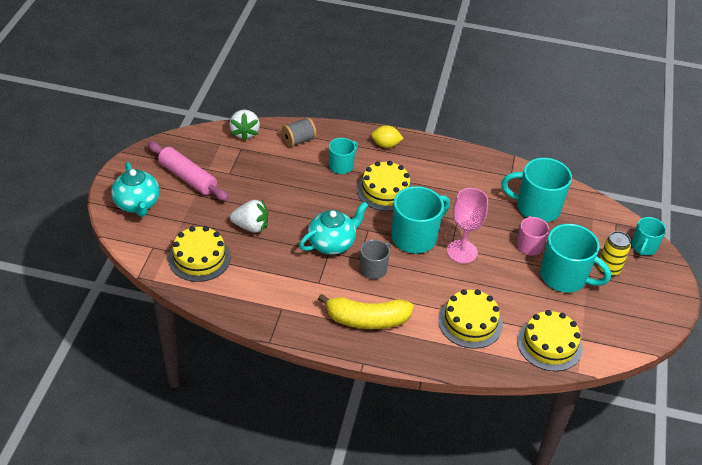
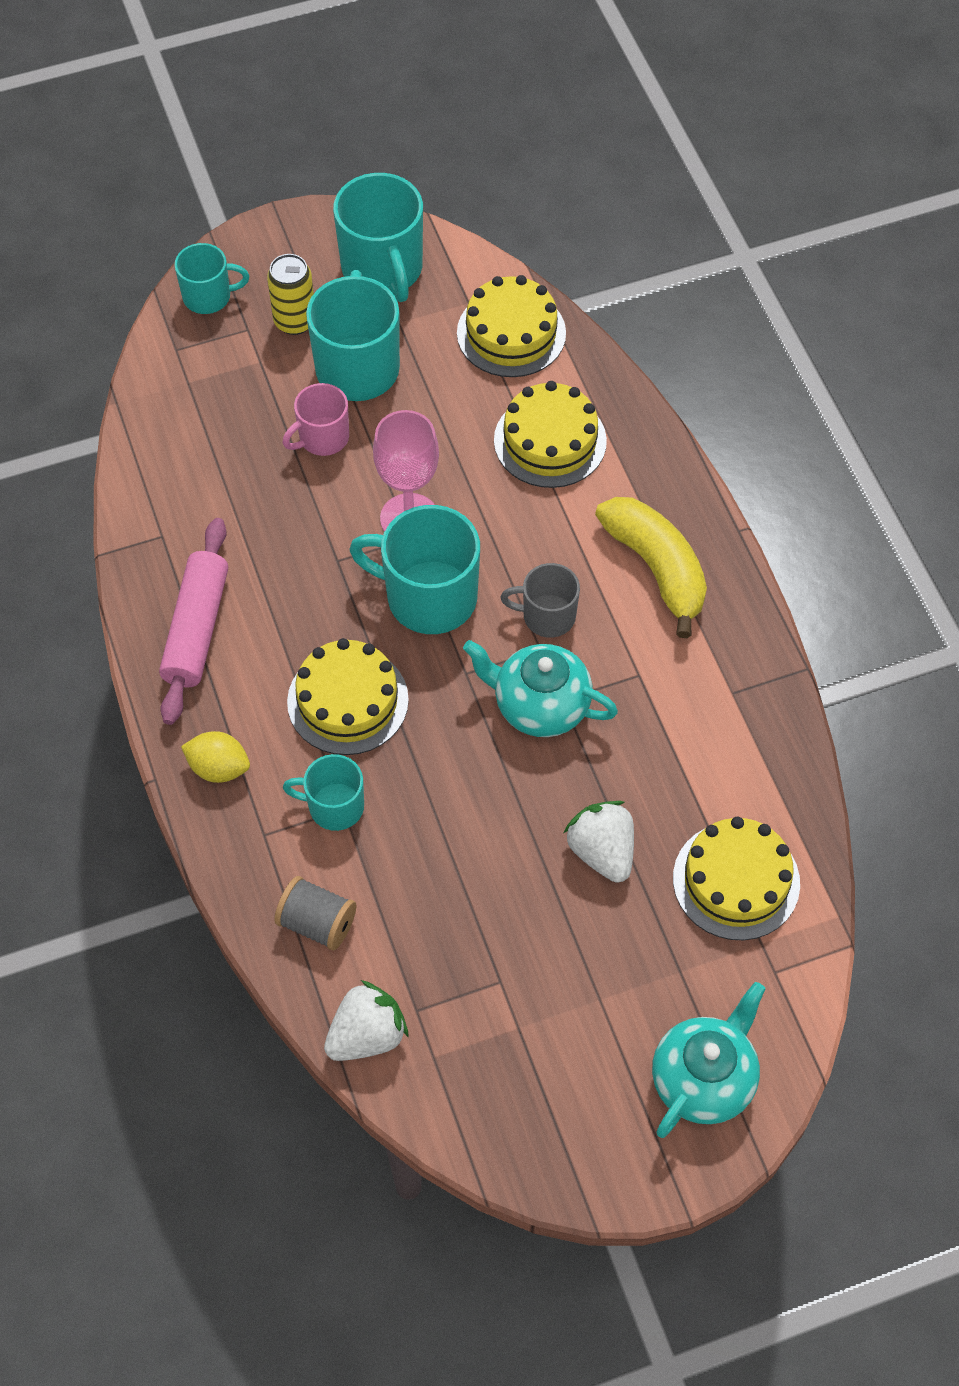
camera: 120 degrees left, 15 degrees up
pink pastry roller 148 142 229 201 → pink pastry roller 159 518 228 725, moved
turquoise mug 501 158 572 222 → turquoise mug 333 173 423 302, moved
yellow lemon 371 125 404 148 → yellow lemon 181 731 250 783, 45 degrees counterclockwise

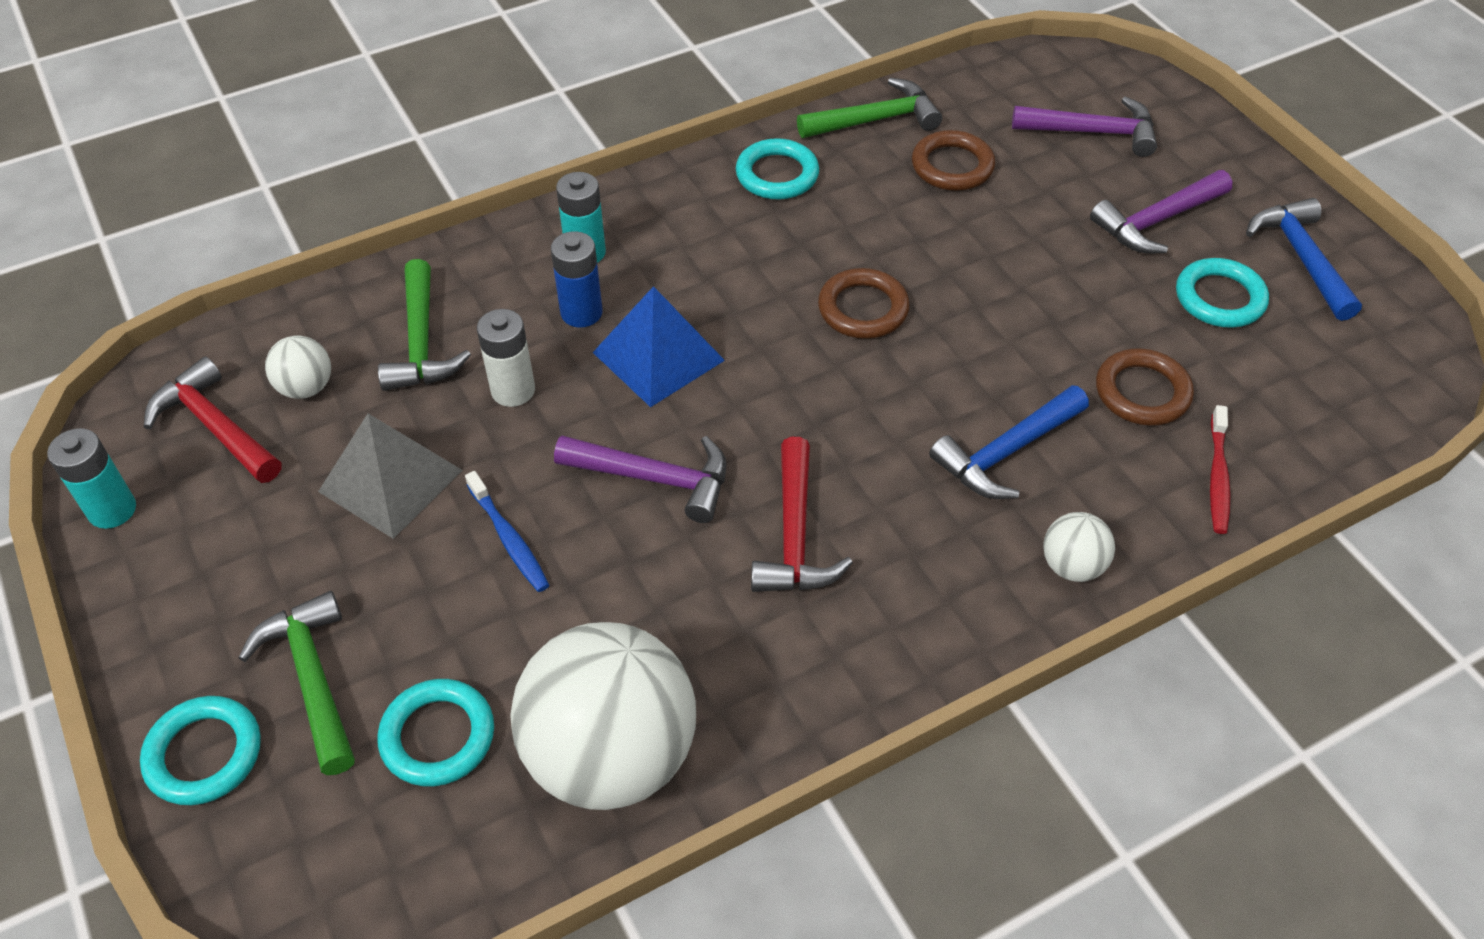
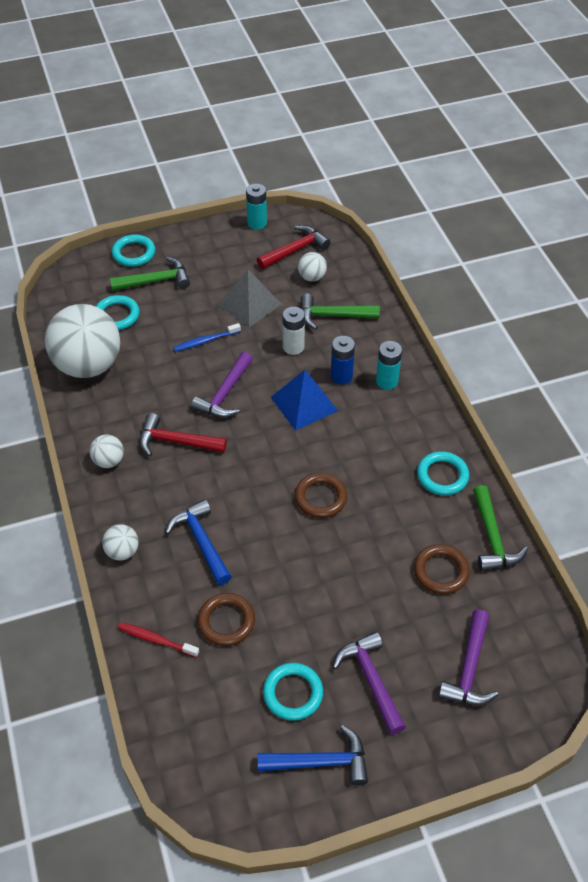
camera: 100 degrees right, 0 degrees up
- → white ball 89 434 124 468

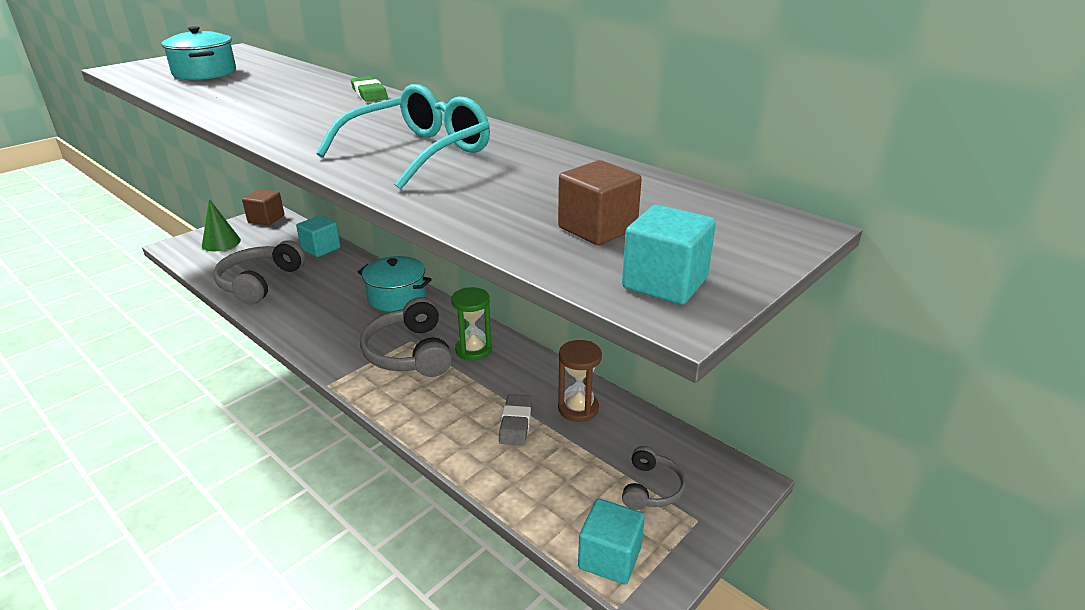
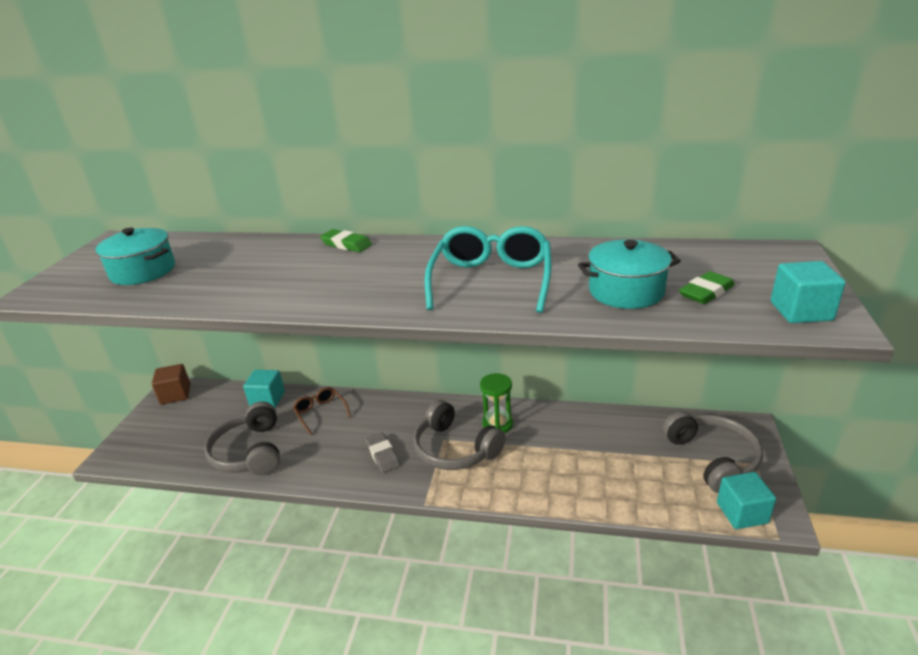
camera: 30 degrees left, 0 degrees up
green solid cone 202 199 241 251 → -
russet hourglass 558 340 602 422 → -
- → russet glasses 293 387 351 435
turquoise stockpot 358 256 432 312 → turquoise stockpot 578 239 681 309, moved
grey eraser 499 394 532 445 → grey eraser 365 432 400 473, moved
russet block 558 160 642 245 → green eraser 679 271 735 304
grey over-ear headphones 622 446 686 510 → grey over-ear headphones 662 411 763 493, x1.83

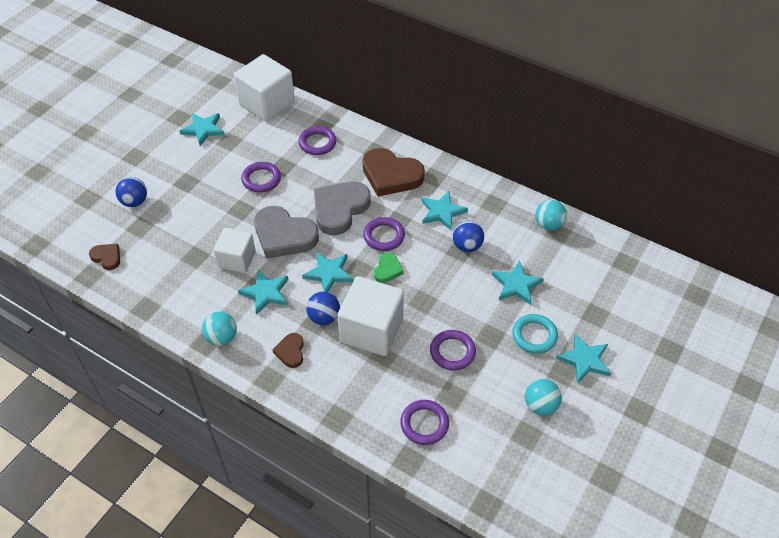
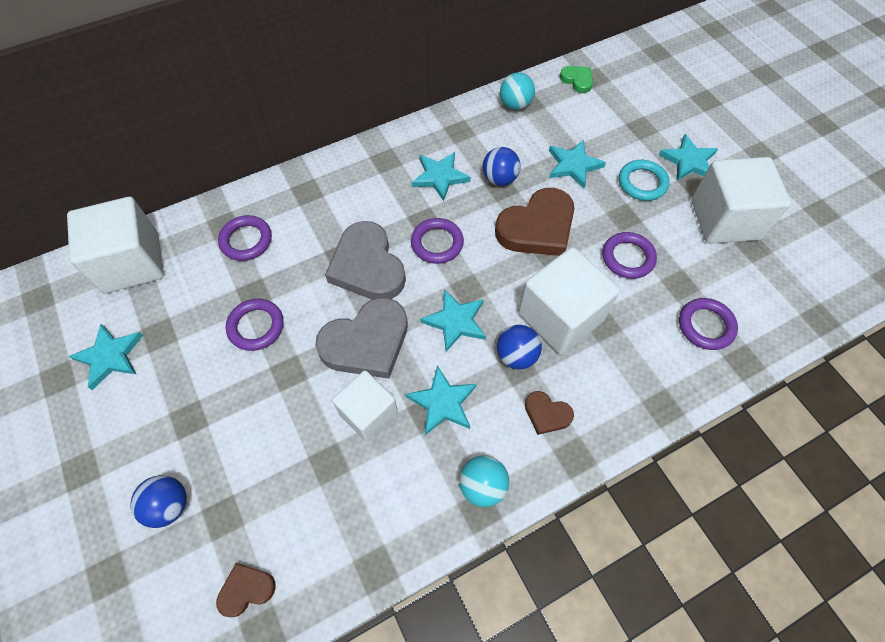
camera: 60 degrees left, 10 degrees up
russet heart 363 148 425 196 → russet heart 495 188 574 256, moved
green heart 374 252 404 283 → green heart 560 66 593 93, moved
turquoise ball 525 379 562 416 → white block 691 157 791 244

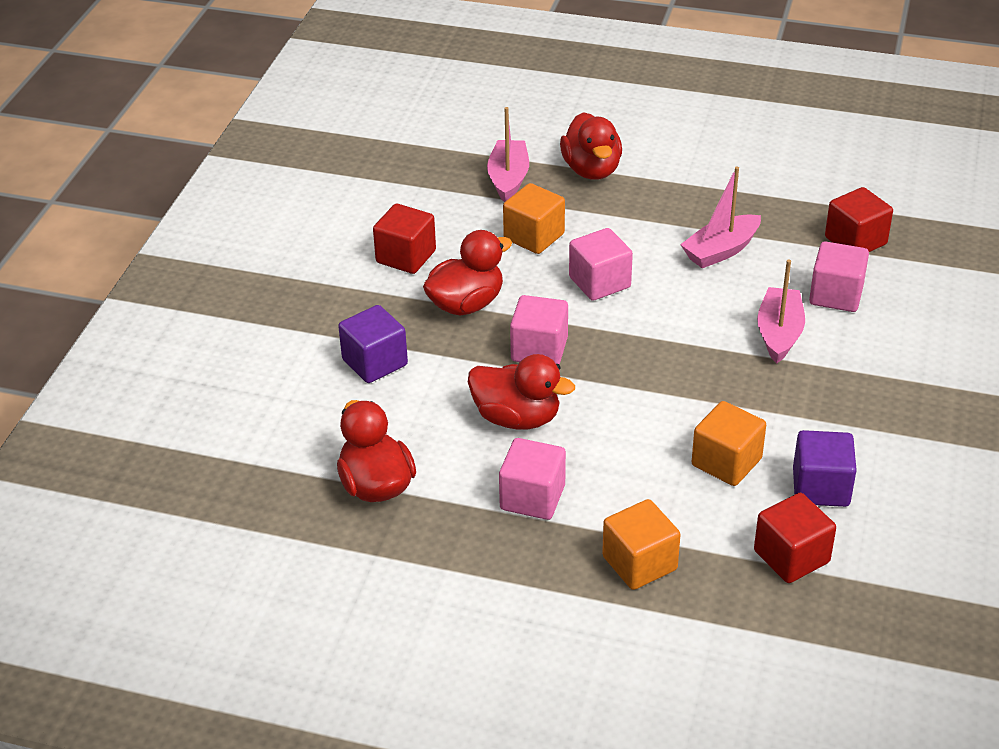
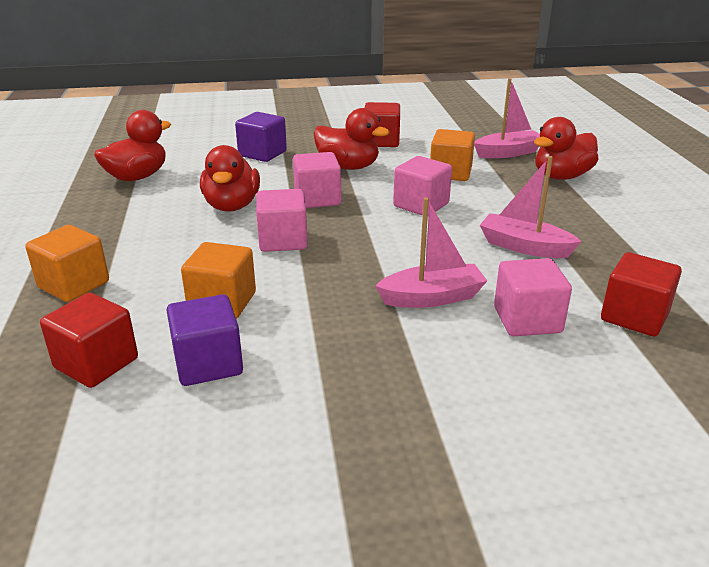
camera: 65 degrees right, 10 degrees down
pink block 499 438 566 520 → pink block 256 189 308 252, moved

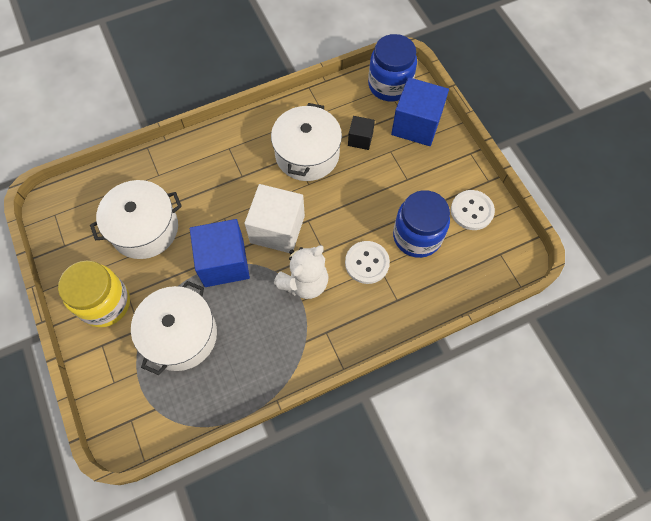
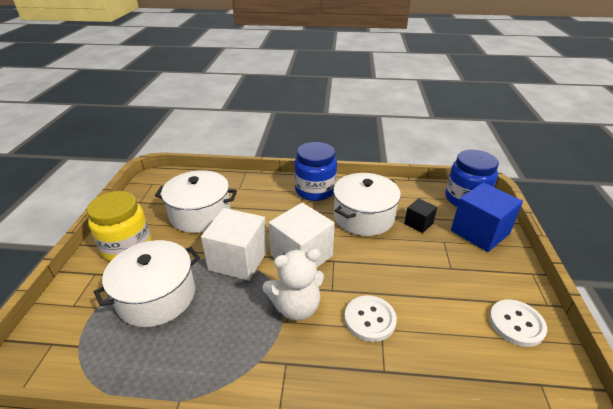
camera: 30 degrees right, 30 degrees down
royal blue jar 393 190 450 258 → royal blue jar 294 142 337 201, moved
royal blue block 190 219 250 287 → white block 201 208 268 281

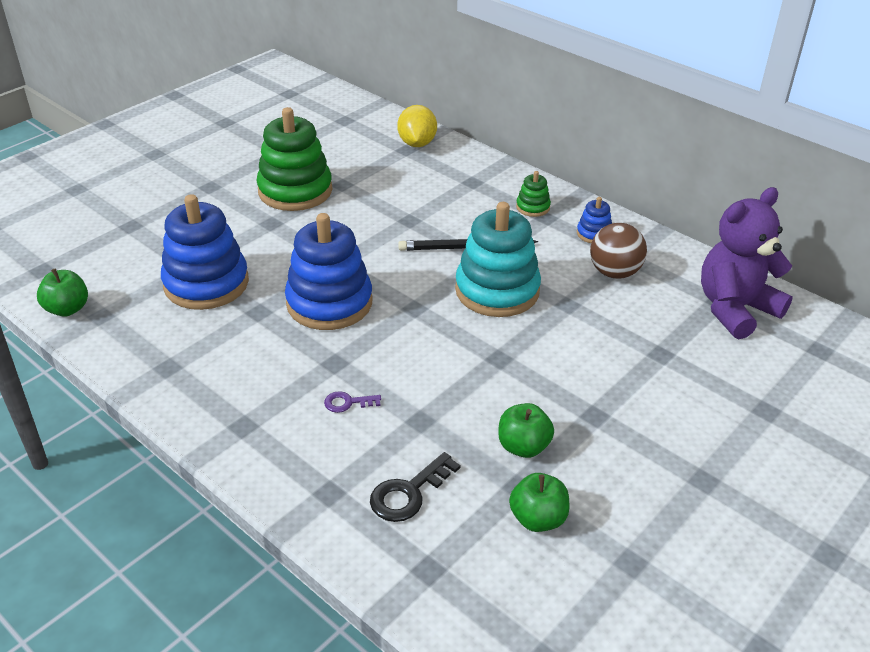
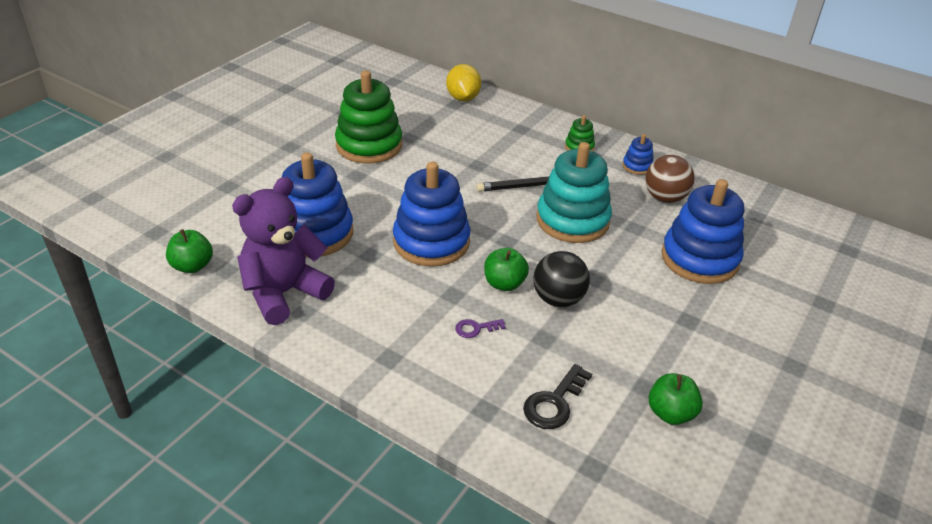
camera: 10 degrees left, 0 degrees up
- → ebony ball 534 251 590 307
- → royal blue stacking rings 661 179 744 284
green toy apple 498 403 554 458 → green toy apple 484 248 529 291, moved
violet teddy bear 701 187 793 339 → violet teddy bear 232 177 335 325, moved

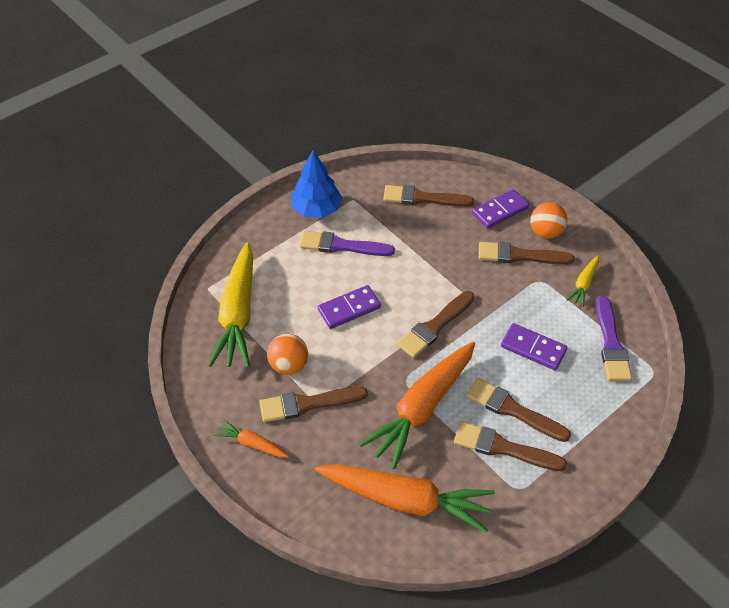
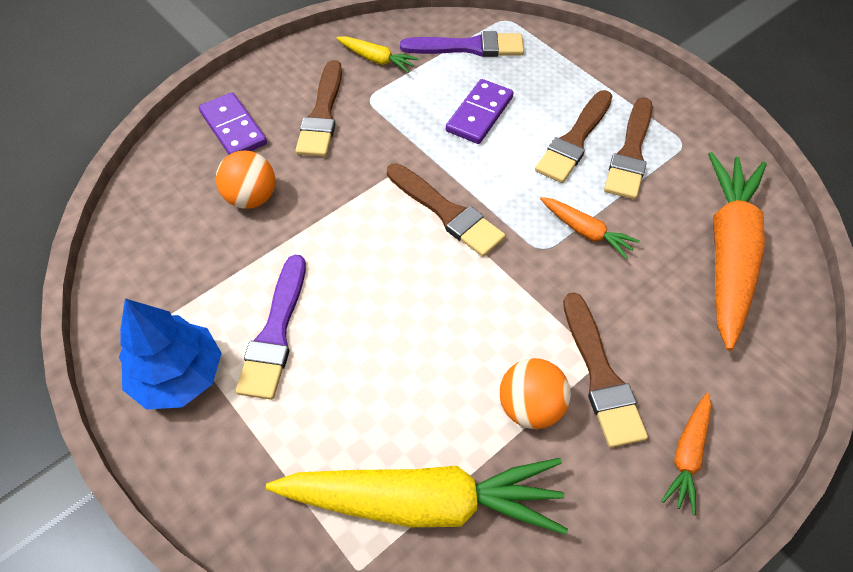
camera: 90 degrees left, 5 degrees up
violet domino piece 318 285 381 329 → -
russet brush 383 185 474 207 → -
orange-coloured ball 530 202 567 239 → orange-coloured ball 216 150 275 209, moved
orange-coloured carrot 359 342 475 469 → orange-coloured carrot 540 197 640 259, x0.46

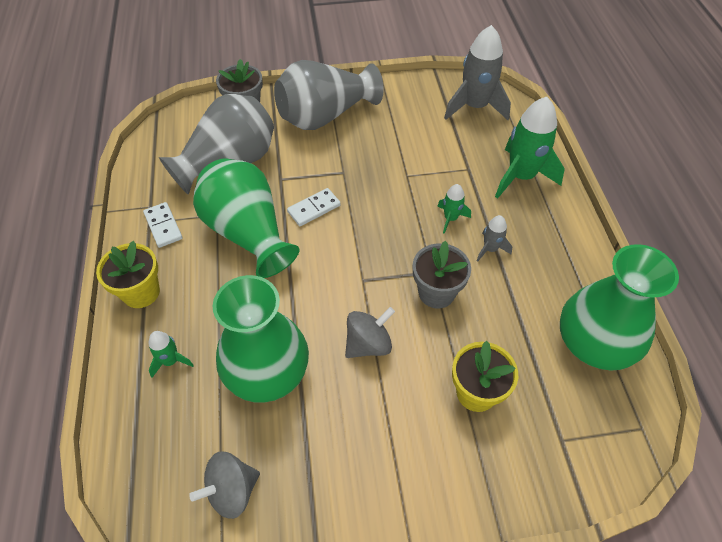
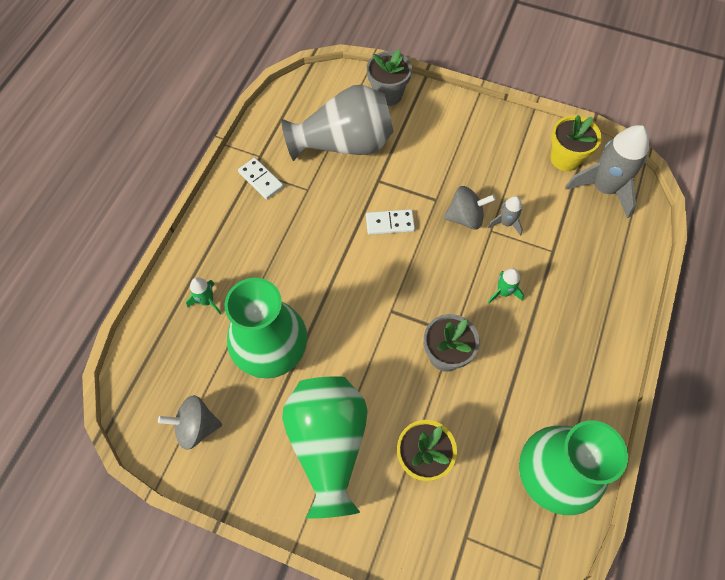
camera: 30 degrees right, 10 degrees up
grey flower vase 274 60 384 130 → -
green spaceship 495 97 565 199 → -
yellow plant pot 96 241 160 308 → yellow plant pot 550 115 601 171, moved
green flower vase 193 158 299 278 → green flower vase 282 376 368 519, moved
grey toy top 345 307 395 358 → grey toy top 444 186 496 229, moved
grey spaceship 477 215 513 262 → grey spaceship 488 196 523 236, moved
white domino piece 143 202 183 248 → white domino piece 238 158 283 200, 45 degrees counterclockwise

